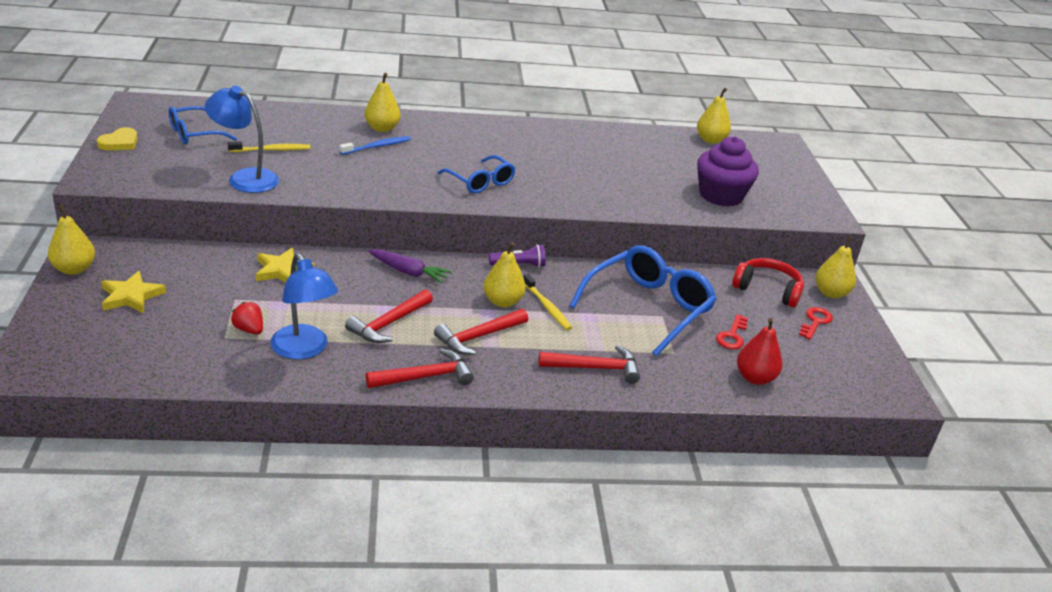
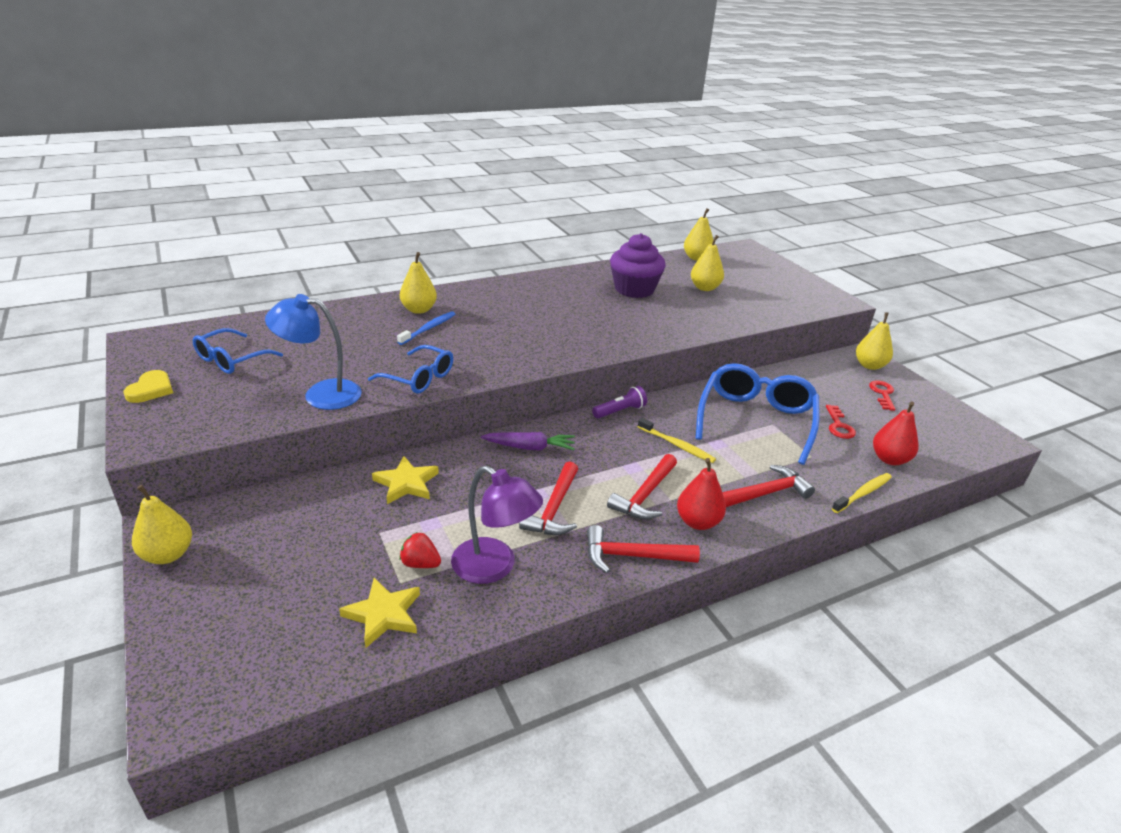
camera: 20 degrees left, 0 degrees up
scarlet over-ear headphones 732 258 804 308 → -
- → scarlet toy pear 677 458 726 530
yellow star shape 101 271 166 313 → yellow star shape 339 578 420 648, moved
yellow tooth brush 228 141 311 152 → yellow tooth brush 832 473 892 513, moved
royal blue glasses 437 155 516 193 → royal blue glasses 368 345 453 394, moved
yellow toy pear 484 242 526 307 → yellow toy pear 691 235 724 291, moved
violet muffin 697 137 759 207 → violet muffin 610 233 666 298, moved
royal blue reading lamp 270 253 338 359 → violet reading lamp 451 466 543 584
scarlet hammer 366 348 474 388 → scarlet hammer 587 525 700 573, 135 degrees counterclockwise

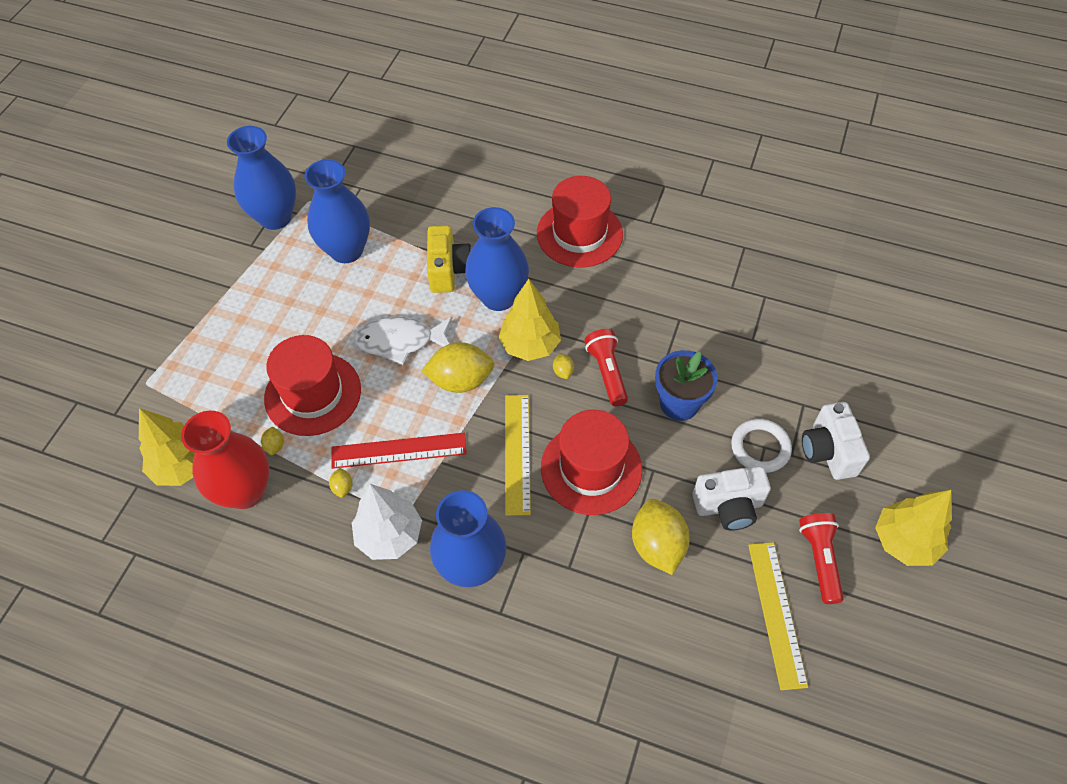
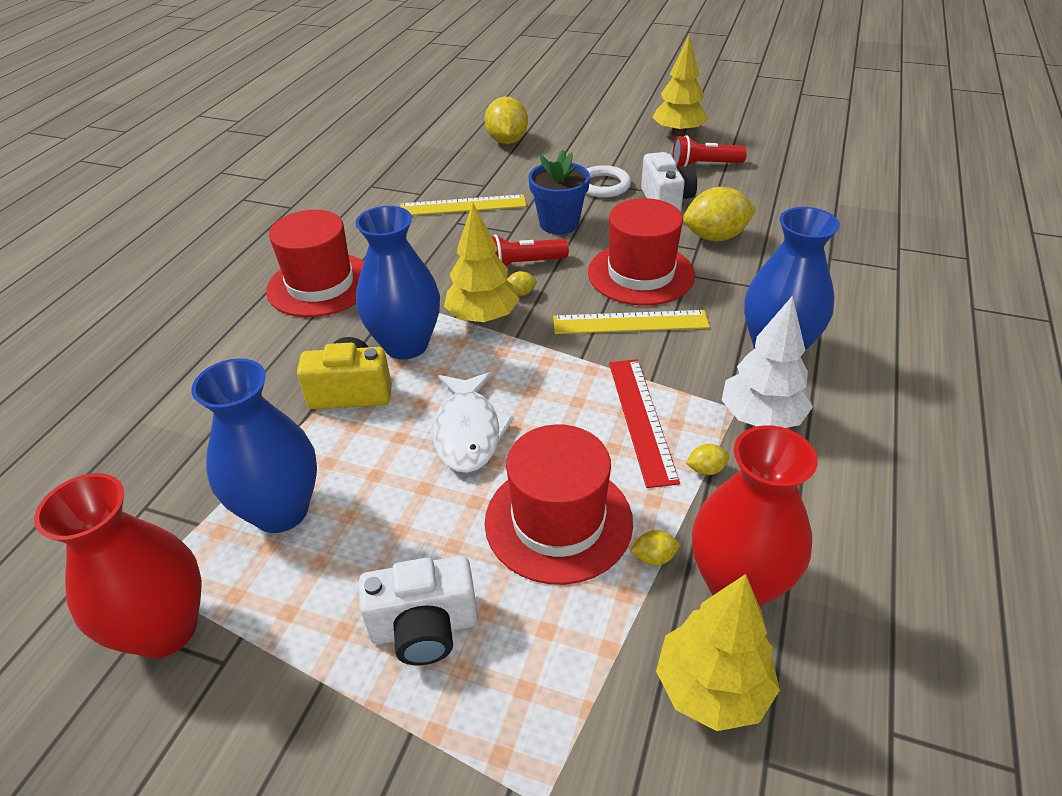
camera: 90 degrees left, 15 degrees down
yellow lemon 422 342 495 393 → yellow lemon 485 97 528 144, moved
yellow ruler 748 542 808 690 → yellow ruler 400 194 526 215, moved
white photo camera 802 402 870 480 → white photo camera 359 556 478 665, moved
royal blue flower vase 227 126 296 230 → scarlet flower vase 34 473 202 658

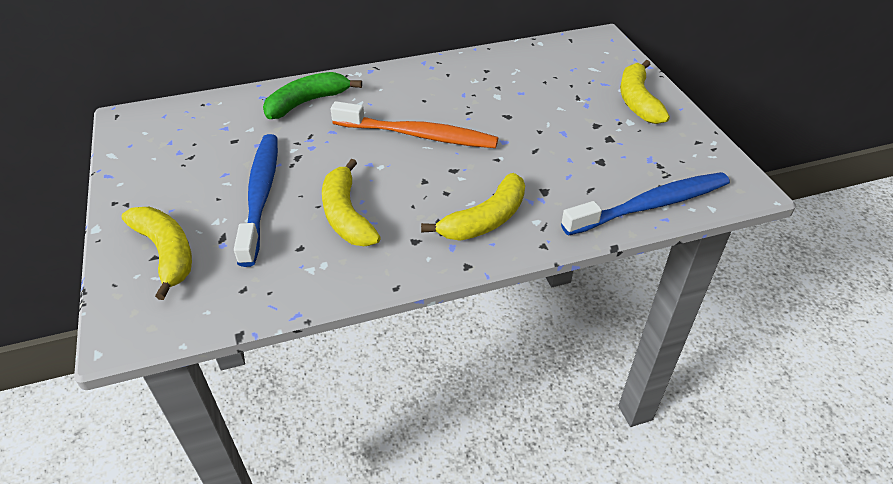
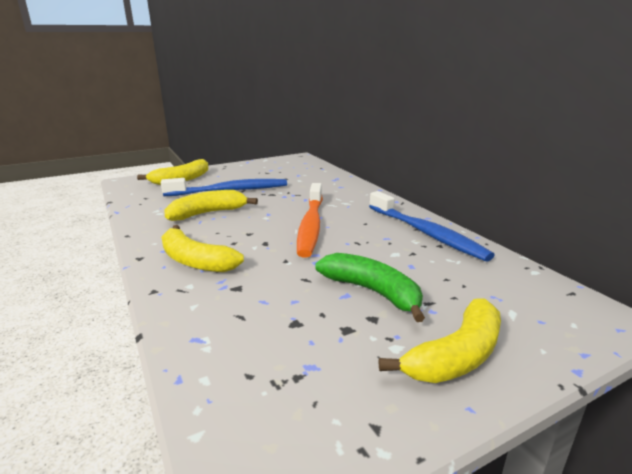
camera: 80 degrees right, 20 degrees down
green banana 263 72 362 119 → green banana 315 253 425 322, moved
royal blue tooth brush 561 172 730 236 → royal blue tooth brush 369 191 494 262, moved
yellow banana 620 60 670 124 → yellow banana 379 298 501 383, 150 degrees clockwise

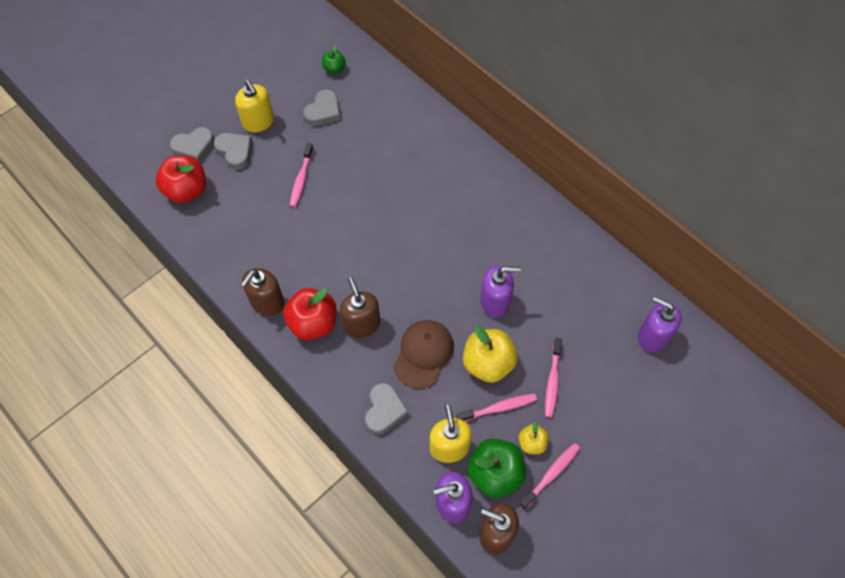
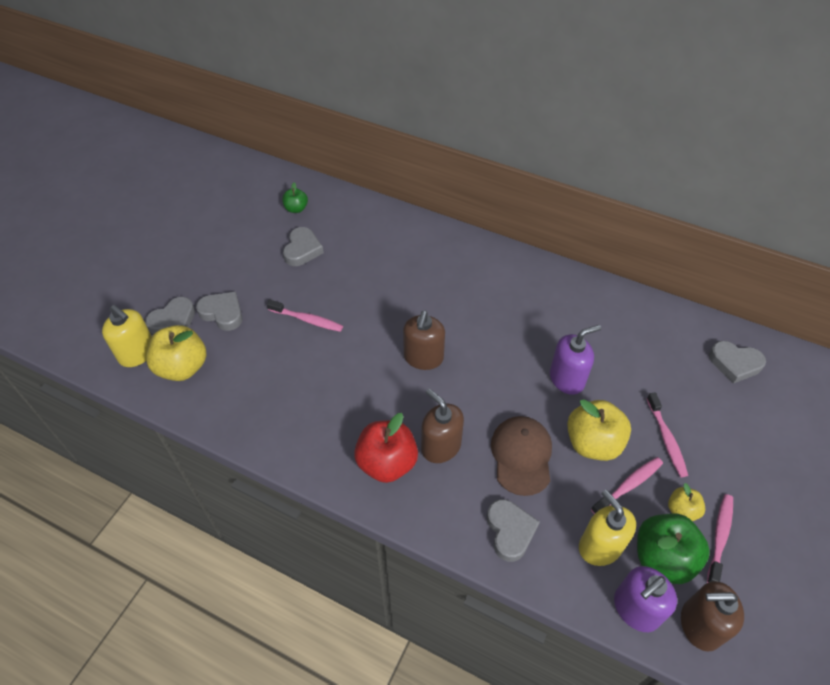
camera: 20 degrees left, 10 degrees down
yellow pump bottle 235 80 274 133 → yellow pump bottle 102 305 152 367, moved
russet pump bottle 241 268 285 316 → russet pump bottle 403 310 445 370, moved
violet pump bottle 638 297 682 352 → grey heart 709 341 766 383
scarlet toy apple 156 156 206 203 → yellow toy apple 146 325 206 381
pink tooth brush 290 143 314 207 → pink tooth brush 267 300 343 332, 60 degrees counterclockwise

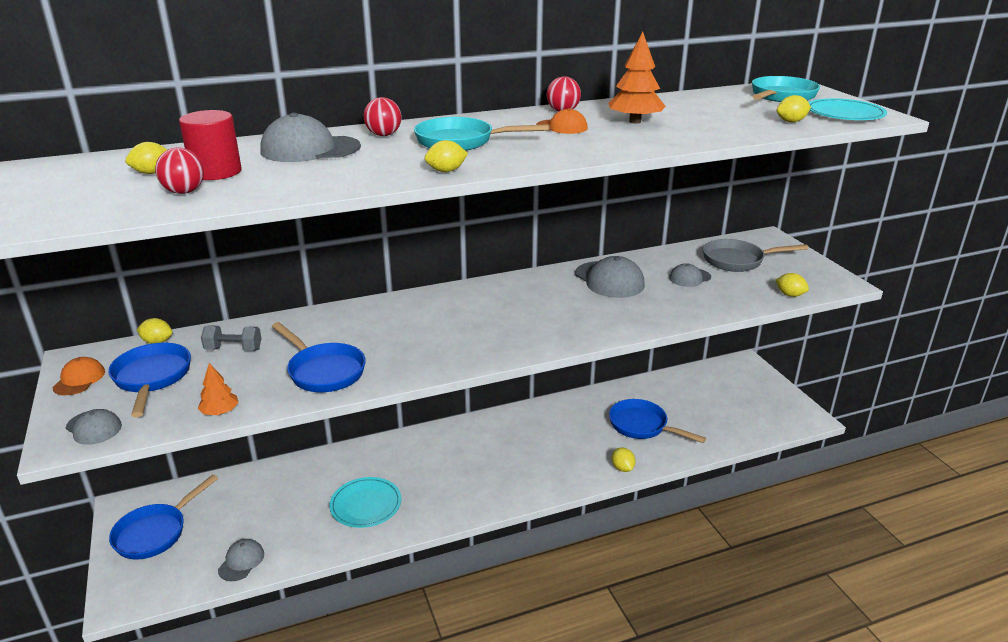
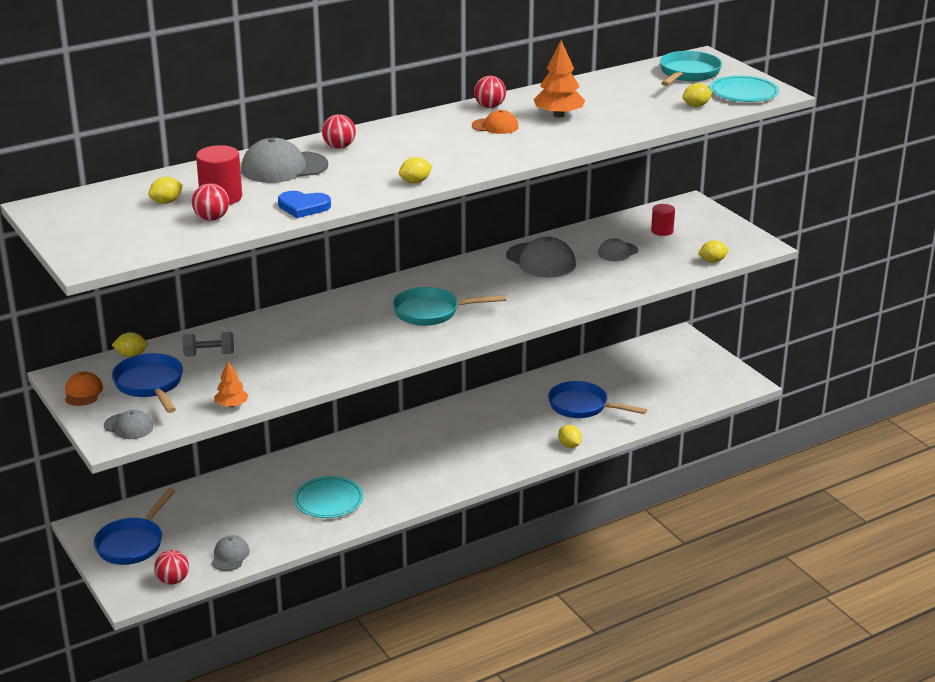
camera: 10 degrees left, 0 degrees up
royal blue skillet 272 322 366 392 → -
- → scarlet ball 154 550 189 585
- → royal blue heart 278 191 331 218
turquoise skillet 414 117 549 151 → turquoise skillet 392 287 506 326, moved
grey skillet 703 239 808 272 → scarlet solid cylinder 651 204 675 236
yellow lemon 775 273 809 297 → yellow lemon 698 240 728 263, 45 degrees counterclockwise

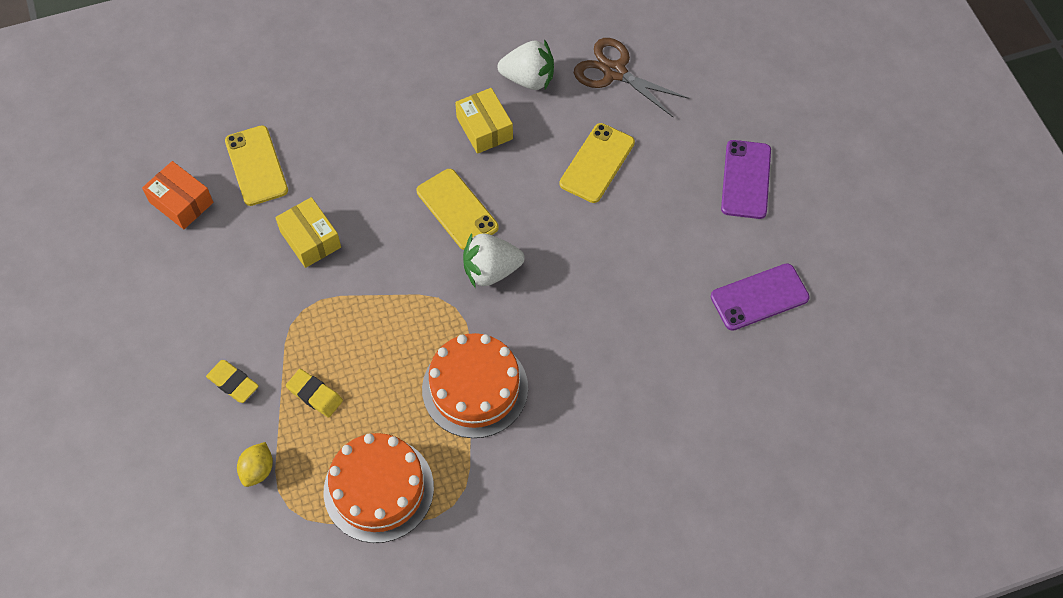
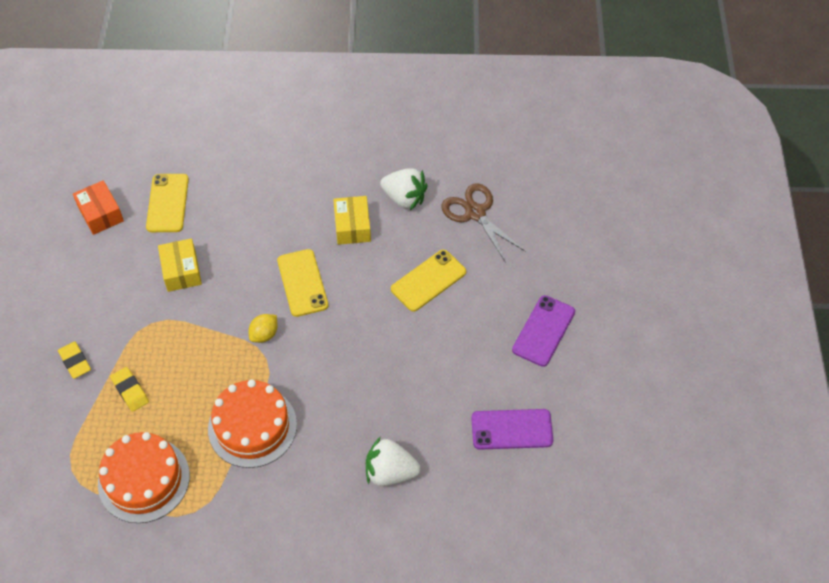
camera: 20 degrees right, 5 degrees down
yellow lemon 237 442 273 487 → yellow lemon 249 314 278 343, moved
white berry 463 233 525 287 → white berry 366 436 421 486, moved

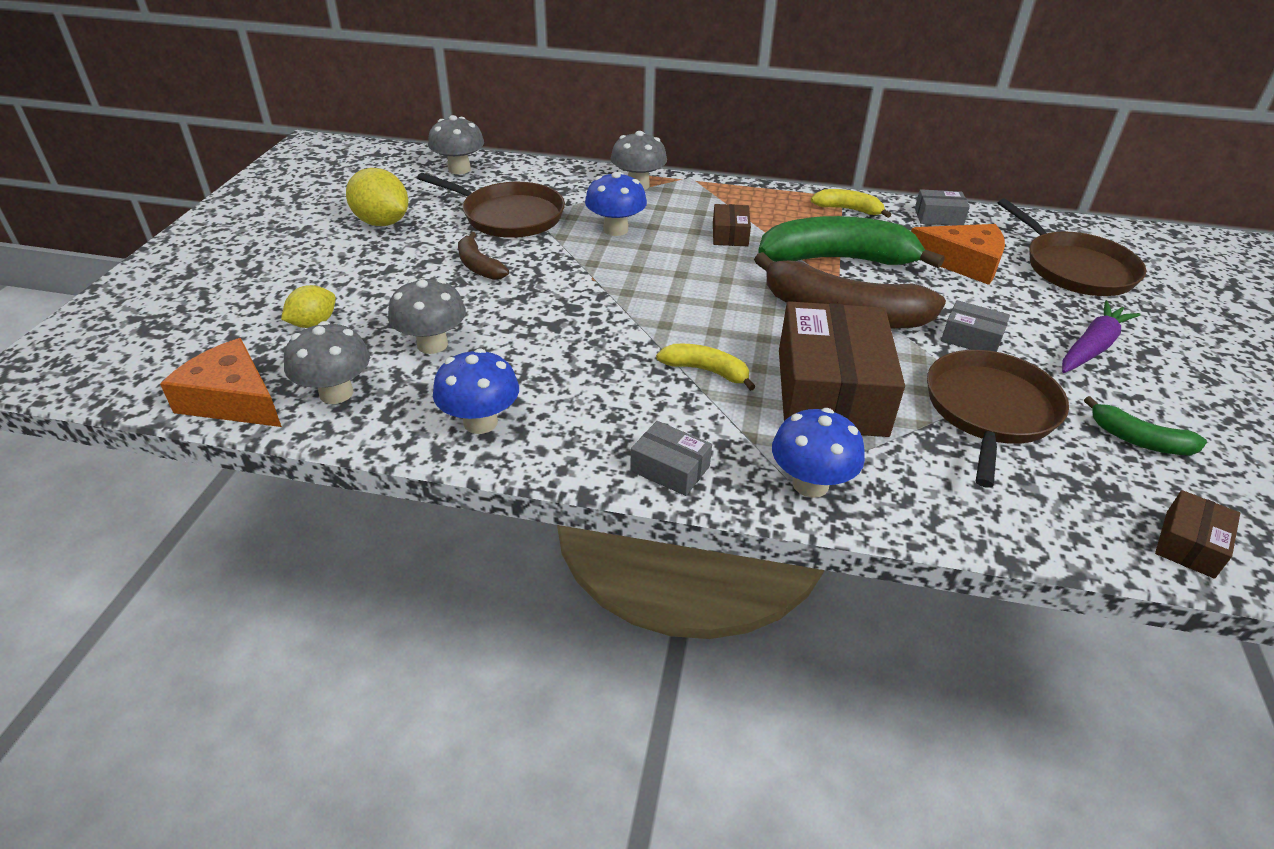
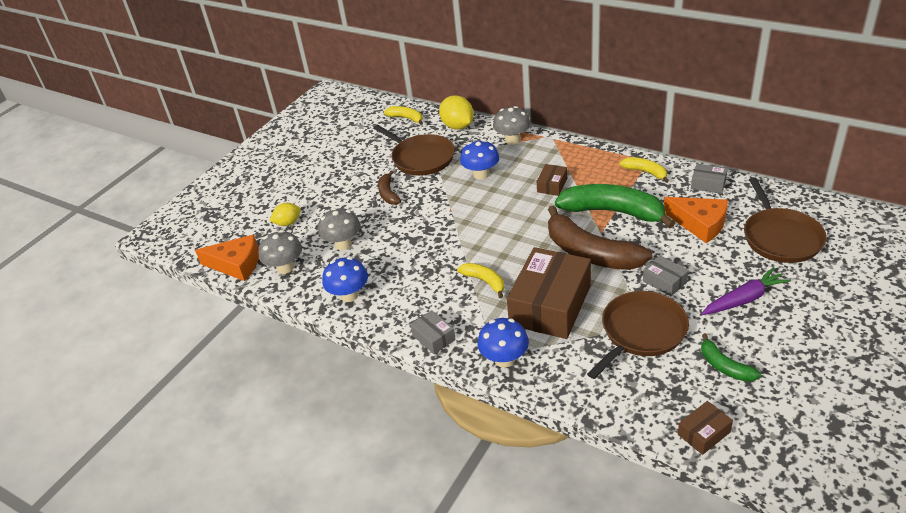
camera: 25 degrees right, 0 degrees up
yellow lemon 346 168 408 226 → yellow lemon 439 95 474 130, moved
grey mushroom 428 115 484 174 → yellow banana 384 106 423 125
orange-coloured cheese 160 338 282 427 → orange-coloured cheese 195 235 259 281, 135 degrees clockwise

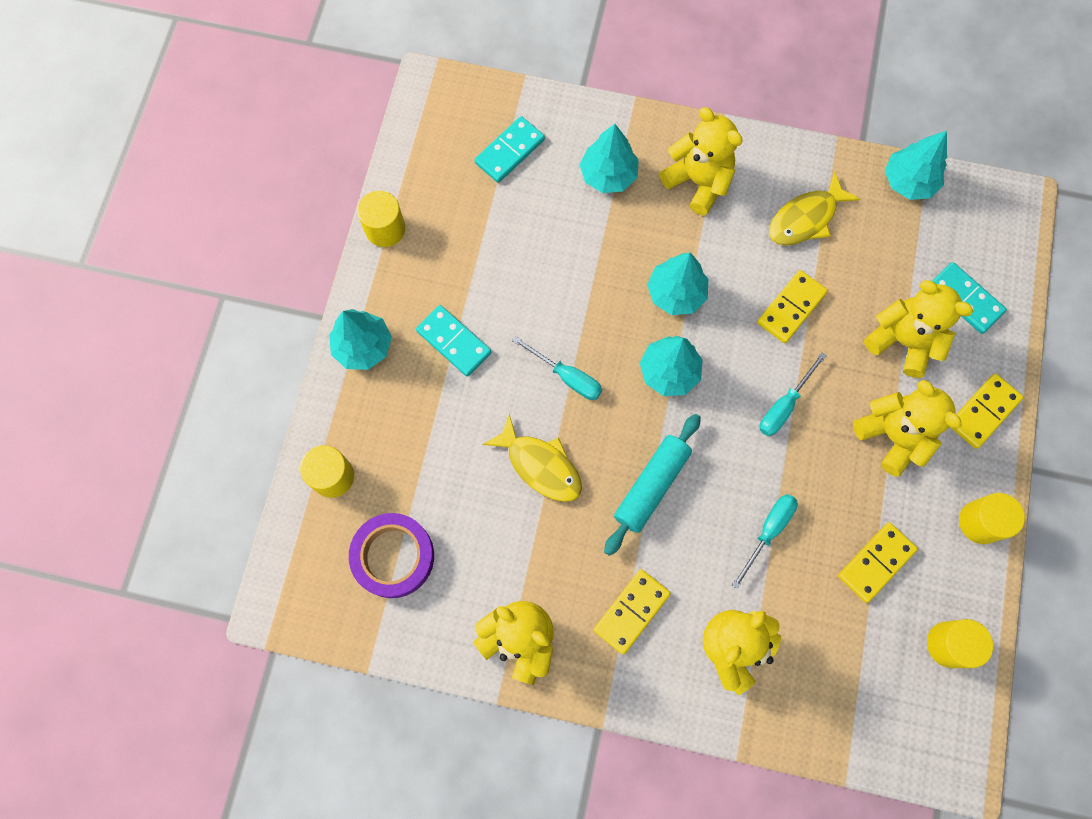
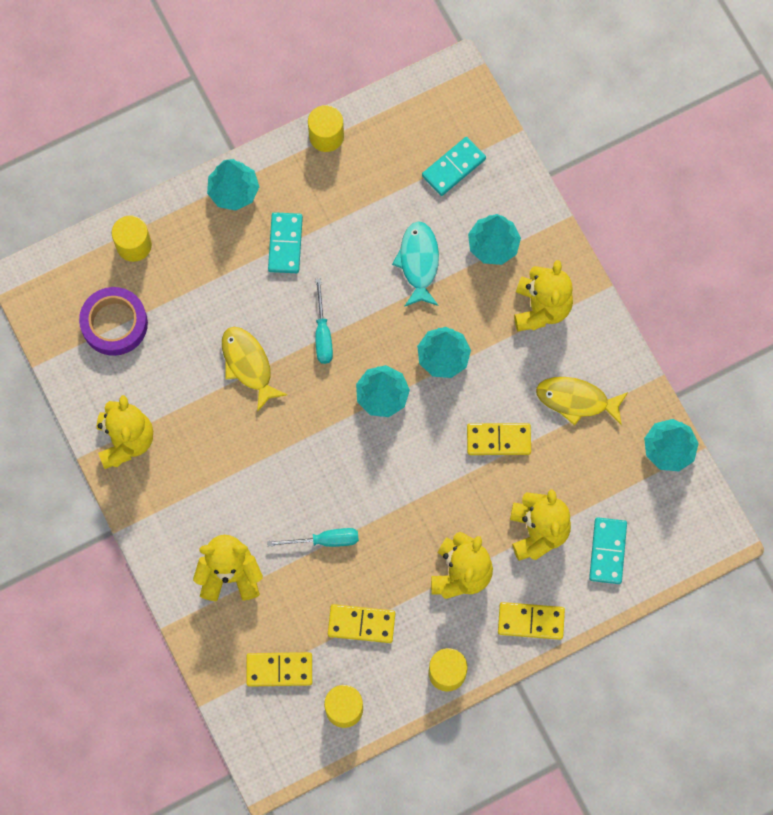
camera: 50 degrees right, 0 degrees up
turquoise pastry roller 604 414 701 556 → -
turquoise hand screwdriver 760 352 827 436 → -
- → turquoise toy fish 392 221 439 307
yellow domino piece 593 569 671 655 → yellow domino piece 246 652 312 687, moved
turquoise domino piece 475 116 545 183 → turquoise domino piece 422 137 486 196, 45 degrees counterclockwise
yellow toy fish 483 414 582 502 → yellow toy fish 222 327 287 412, 150 degrees clockwise

